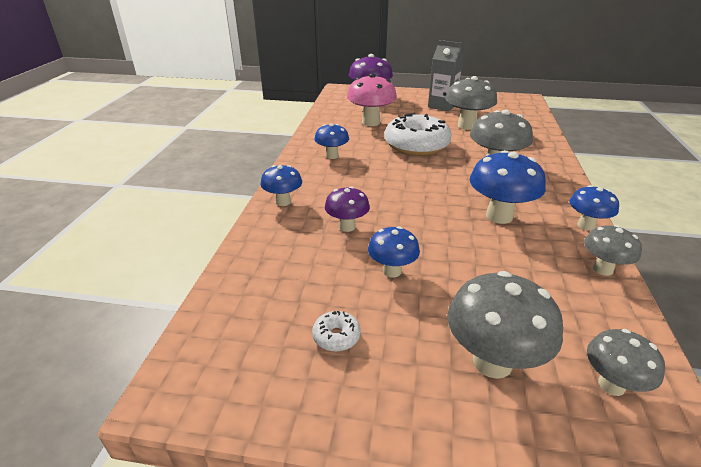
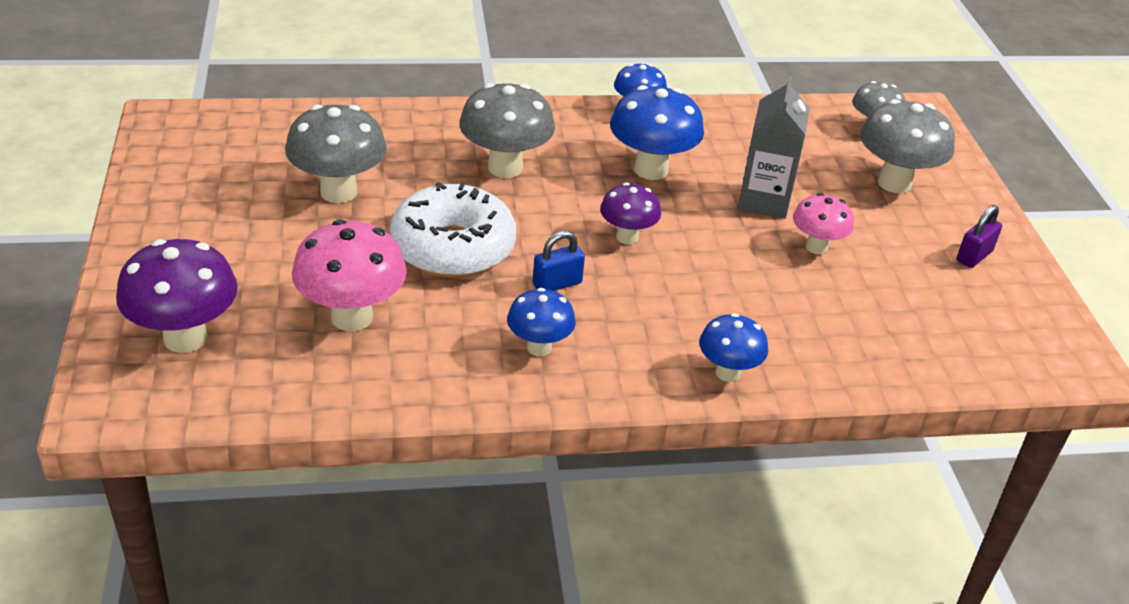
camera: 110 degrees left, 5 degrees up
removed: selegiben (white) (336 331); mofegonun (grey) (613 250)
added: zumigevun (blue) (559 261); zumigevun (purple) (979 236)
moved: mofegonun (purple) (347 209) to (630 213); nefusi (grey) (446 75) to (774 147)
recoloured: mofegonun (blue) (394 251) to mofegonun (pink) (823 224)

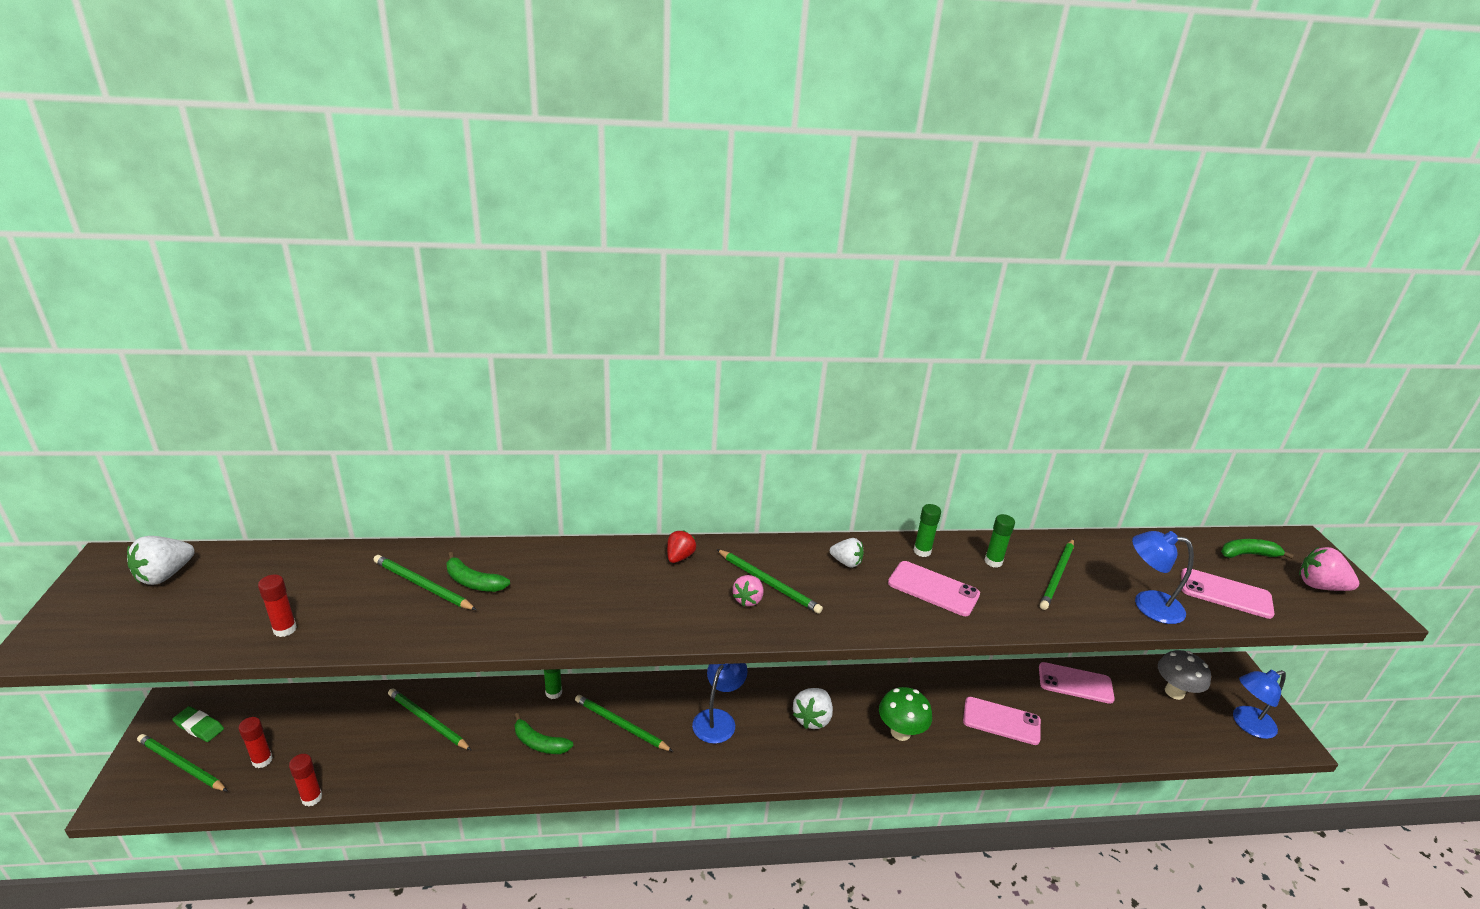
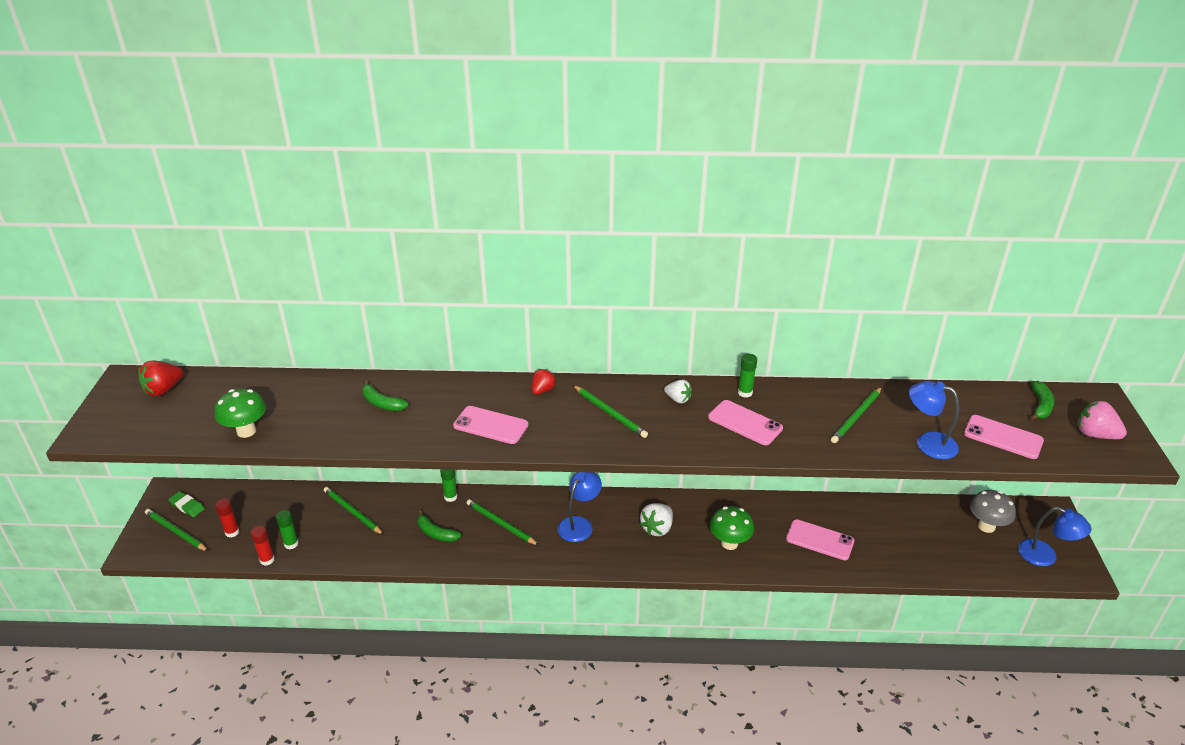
camera: 10 degrees right, 5 degrees up
removed: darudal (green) (425 582); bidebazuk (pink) (748 590)
moved: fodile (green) (1000 541) to (287 529); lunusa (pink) (1077 683) to (490 425)
replaced: fodile (red) (277 605) to mofegonun (green) (240 413)
recoloured: bidebazuk (white) (161 560) to bidebazuk (red) (160 378)
turned: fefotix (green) (1257 549) = (1042 400) 105 degrees clockwise; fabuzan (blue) (1259 704) = (1055 536) 135 degrees counterclockwise

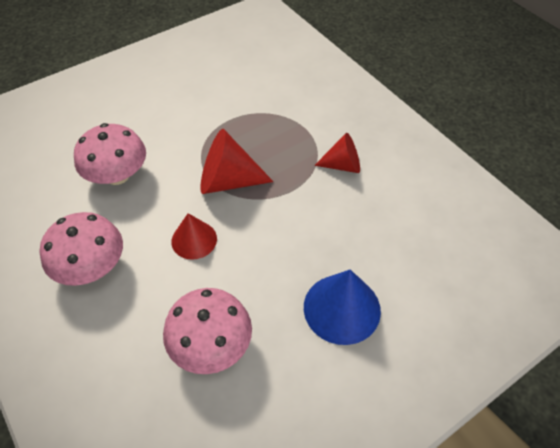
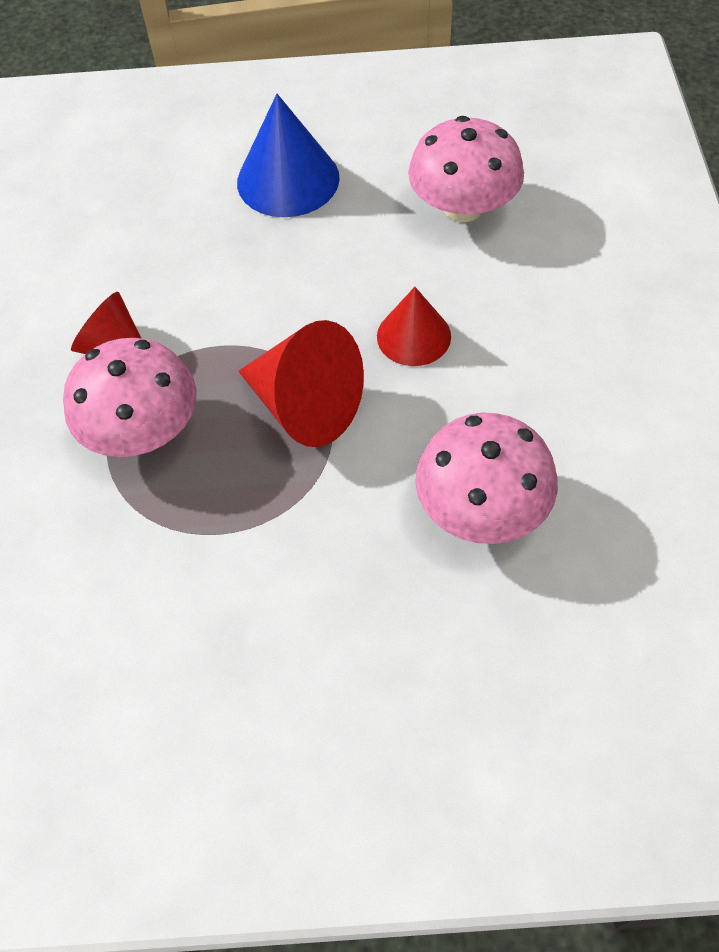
camera: 145 degrees left, 5 degrees up
moved: mofegonun (pink) (81 249) to (130 397)

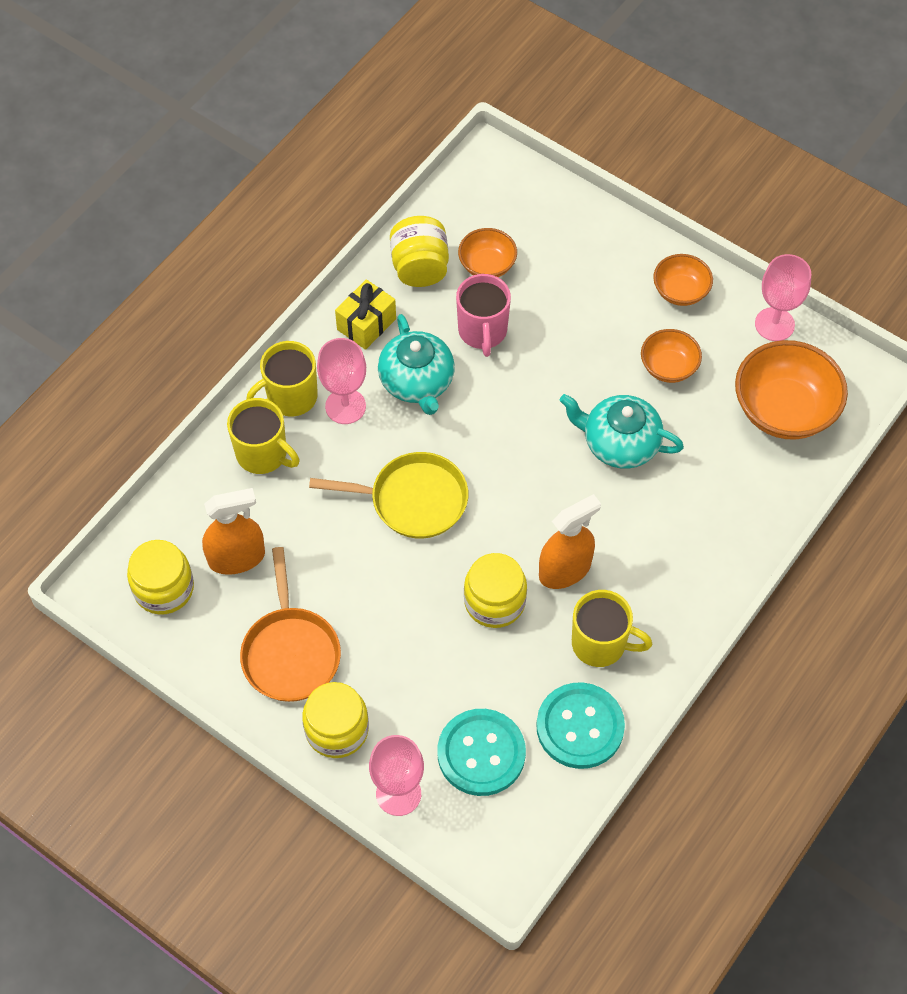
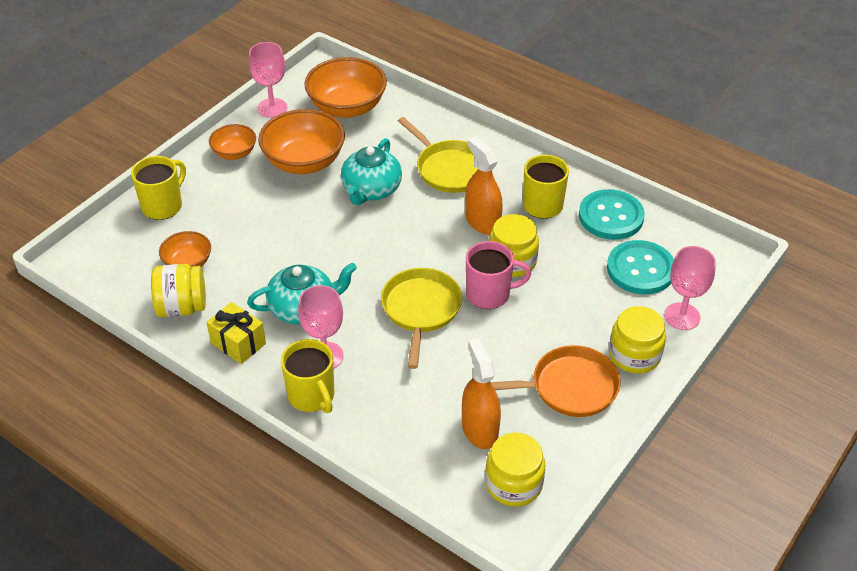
camera: 90 degrees left, 15 degrees down
added: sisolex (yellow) (438 155)
moved: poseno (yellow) (263 436) to (158 188); poseno (pink) (483 315) to (498 275)
resized: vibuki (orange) (671 356) = (301 141) x1.79

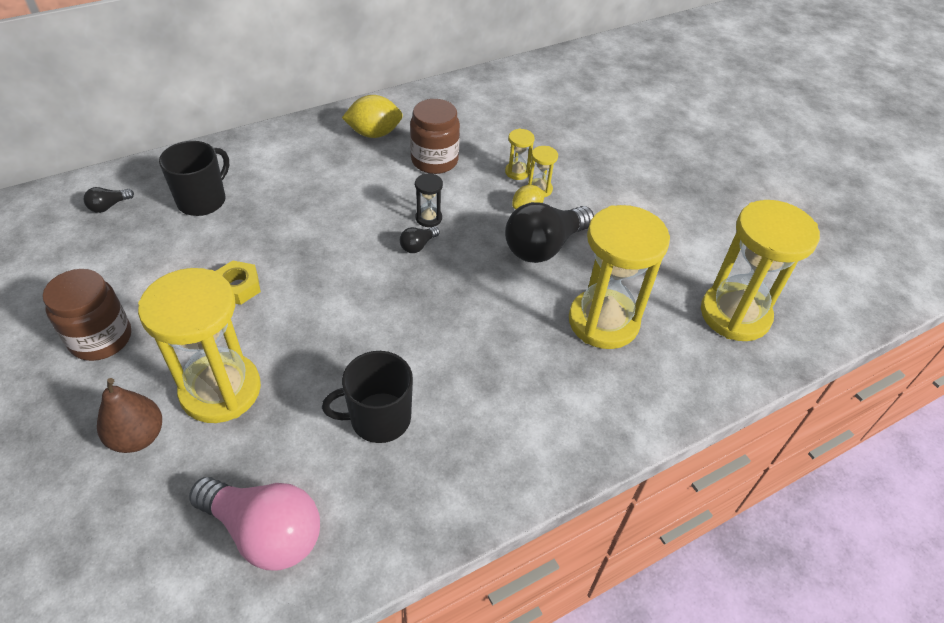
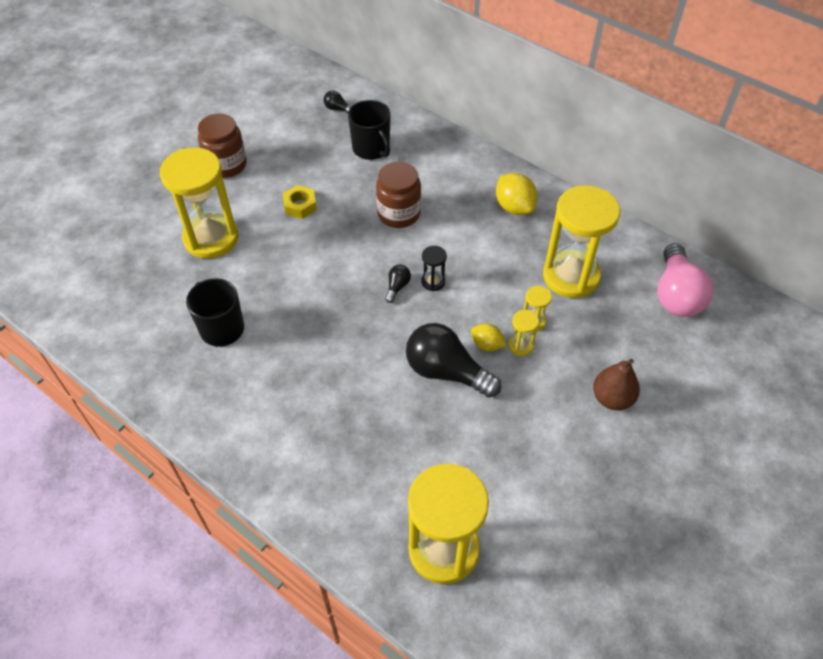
camera: 70 degrees right, 5 degrees up
moved: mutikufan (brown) (129 415) to (616 384); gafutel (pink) (254 524) to (685 280); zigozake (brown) (435 136) to (398 195); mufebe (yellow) (619 277) to (581 241)
turned: poseno (black) (194 178) = (369 130) 45 degrees clockwise; gafutel (black) (420 239) = (398 284) 90 degrees clockwise

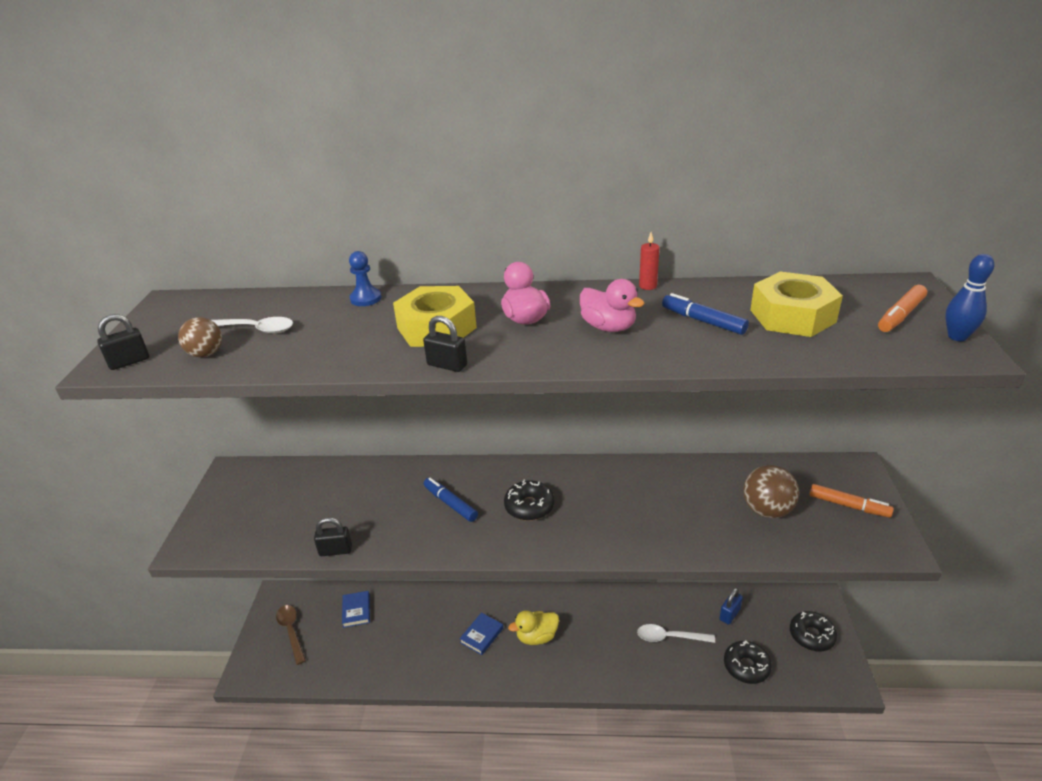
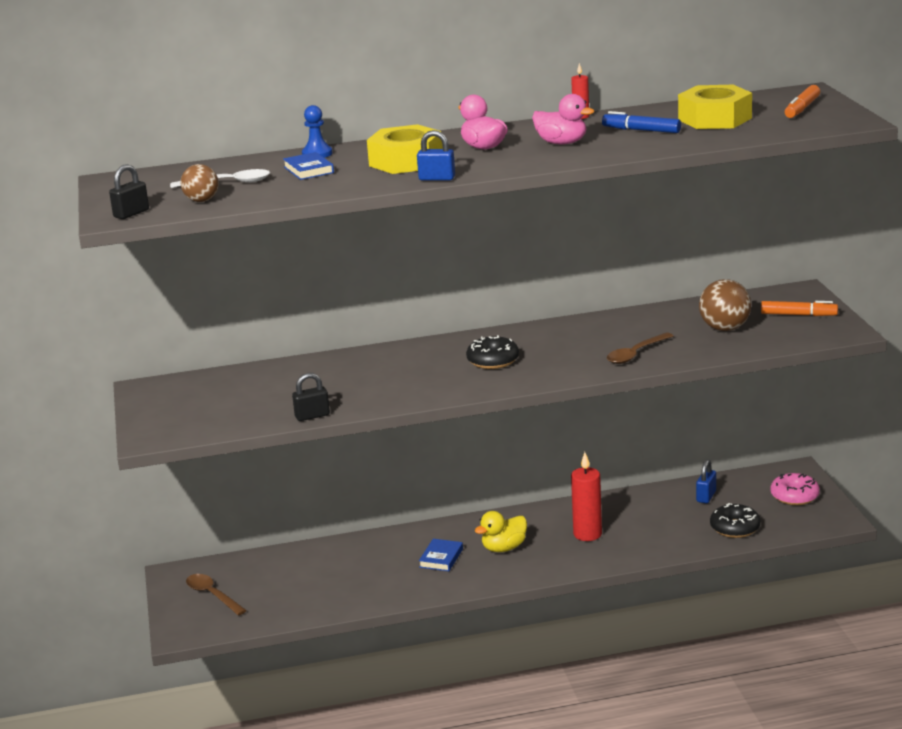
camera: 15 degrees left, 10 degrees down
removed: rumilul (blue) (451 500); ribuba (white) (676 633); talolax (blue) (969 297)
added: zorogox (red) (586 496); ribuba (brown) (640 348)
moved: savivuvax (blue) (356 609) to (308 166)
recoloured: zumigevun (black) (445 344) to zumigevun (blue) (436 155); selegiben (black) (813 631) to selegiben (pink) (795 489)

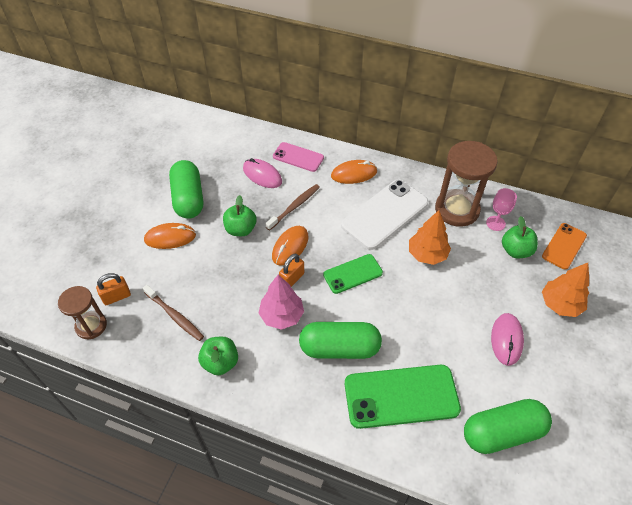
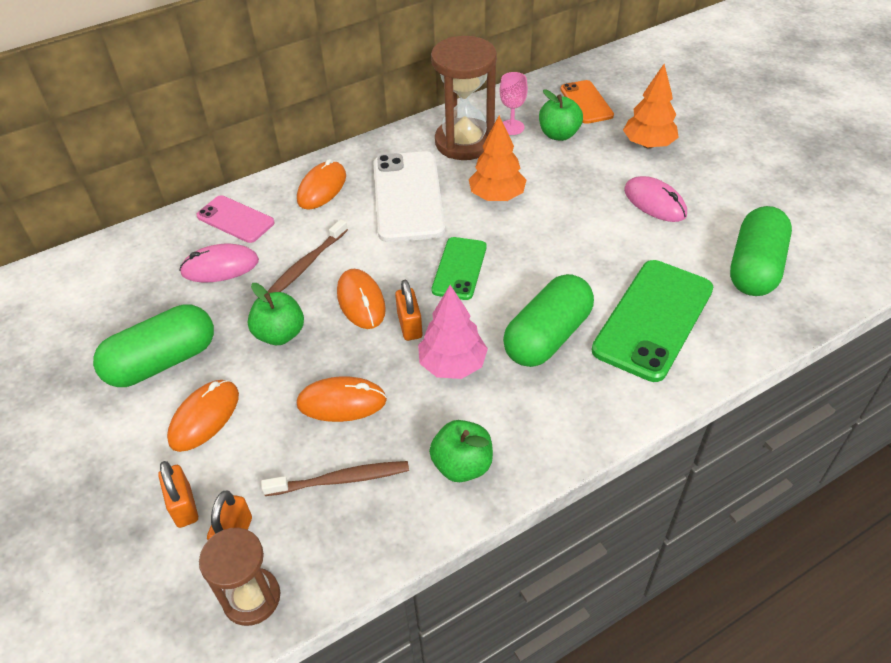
camera: 50 degrees left, 5 degrees down
added: zumigevun (orange) (178 494); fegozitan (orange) (342 399)
turned: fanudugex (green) (186 189) = (153 345) 60 degrees counterclockwise; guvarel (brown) (292 207) = (307 256) 135 degrees counterclockwise; lunusa (pink) (298 157) = (235 219) 60 degrees clockwise

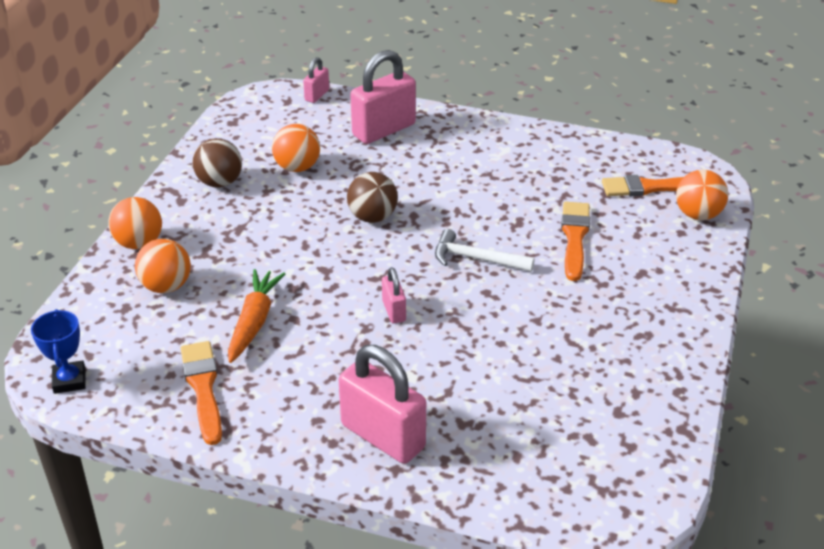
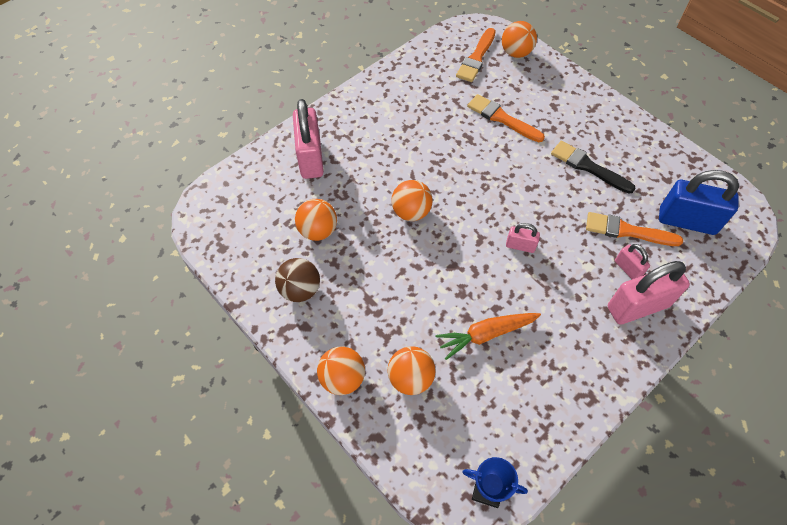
camera: 60 degrees left, 20 degrees up
removed: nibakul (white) (485 250)
added: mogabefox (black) (593 167); zumigevun (blue) (699 202)
moved: mogabefox (orange) (201 393) to (634 229); zumigevun (pink) (316 80) to (632 261)
recoloured: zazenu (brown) (372 197) to zazenu (orange) (412 200)
turned: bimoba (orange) (256 316) = (488 336) 60 degrees counterclockwise

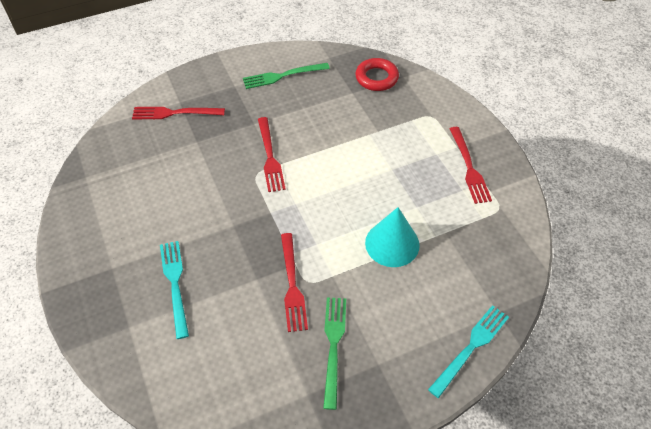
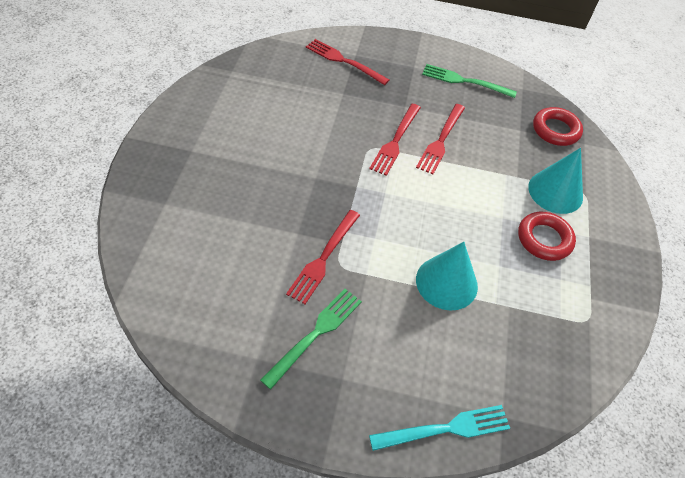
camera: 30 degrees right, 0 degrees up
removed: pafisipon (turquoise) (174 290)
added: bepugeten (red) (547 236); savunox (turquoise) (555 181)
moved: pafisipon (red) (471 165) to (440 139)

